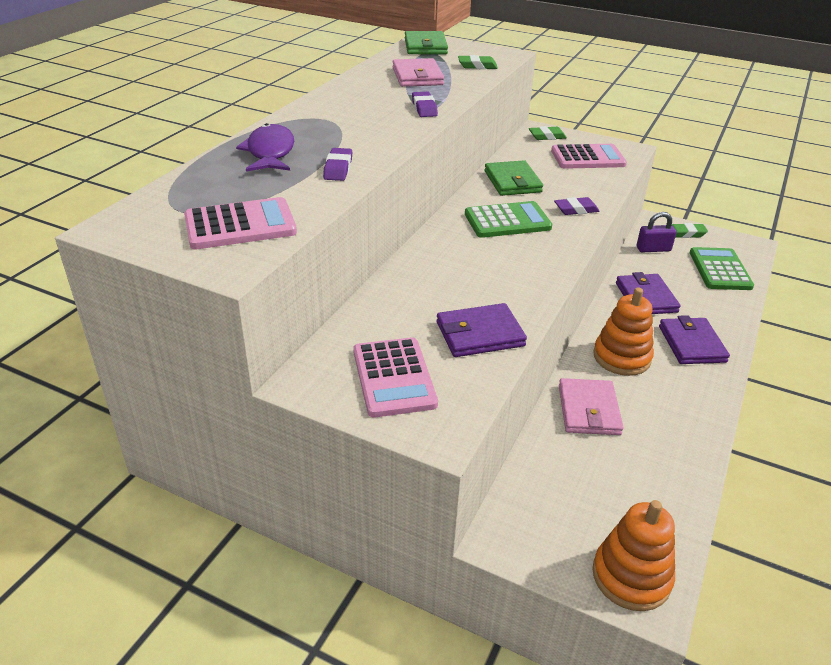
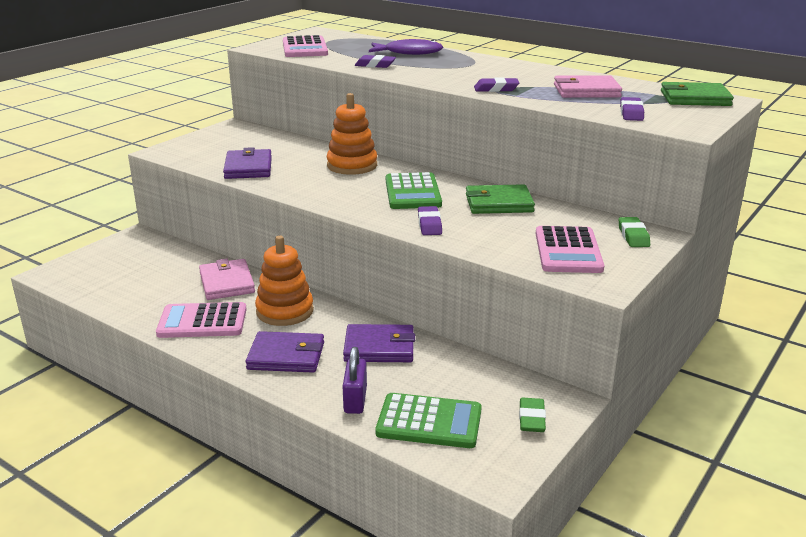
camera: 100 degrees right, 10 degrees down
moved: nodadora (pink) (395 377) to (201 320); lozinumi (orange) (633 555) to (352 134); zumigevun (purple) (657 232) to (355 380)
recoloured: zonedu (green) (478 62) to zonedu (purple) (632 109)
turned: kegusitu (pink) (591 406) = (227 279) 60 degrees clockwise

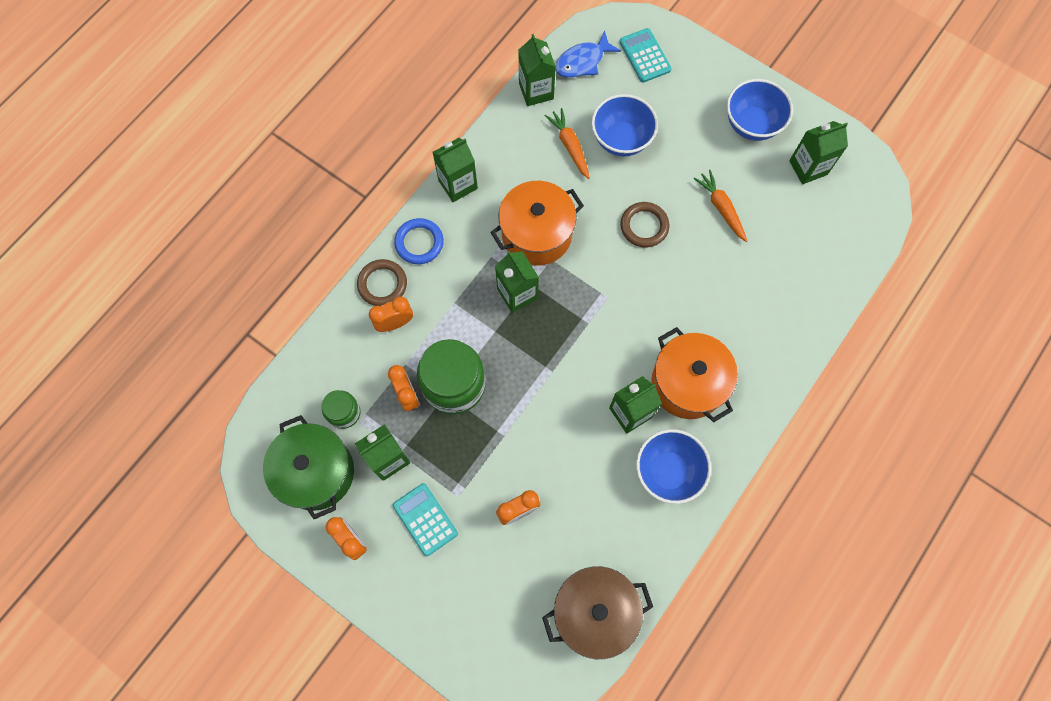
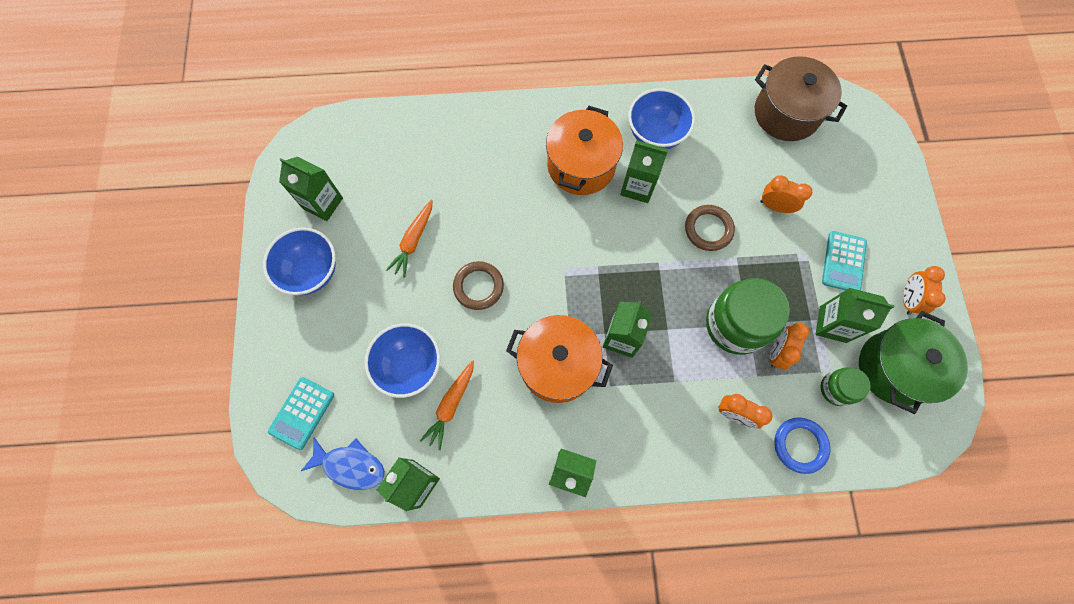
camera: 130 degrees left, 0 degrees up
moved: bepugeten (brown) (382 282) to (710 228); bepugeten (blue) (419 241) to (802 445)

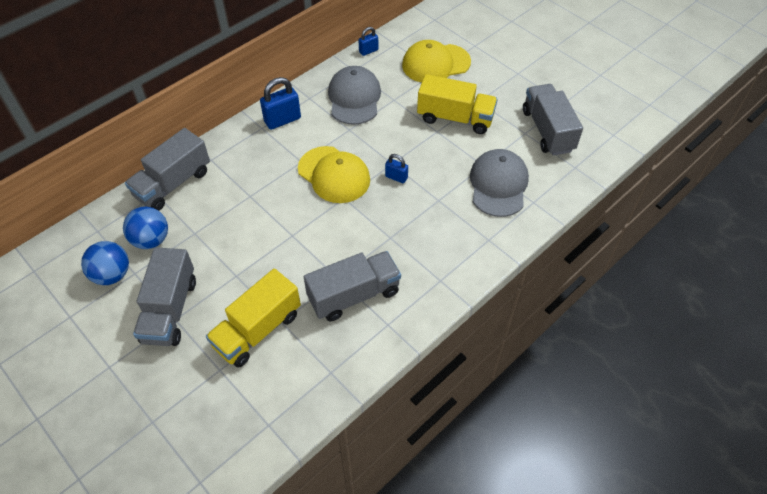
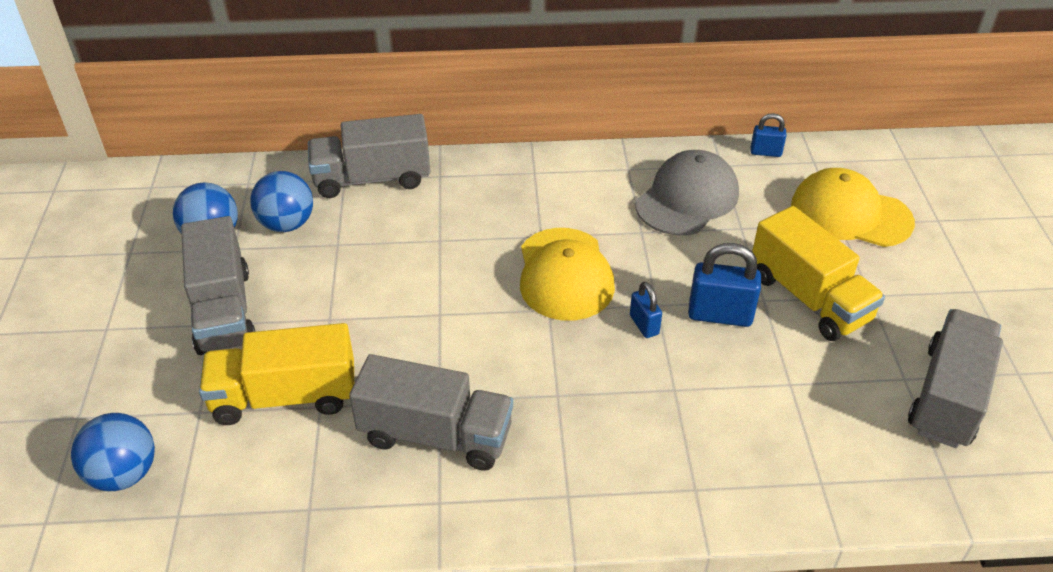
camera: 40 degrees right, 10 degrees down
removed: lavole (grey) (499 183)
added: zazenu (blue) (113 452)
moved: zumigevun (blue) (280 103) to (724 285)
turned: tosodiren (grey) (164 296) = (218 285) 60 degrees counterclockwise

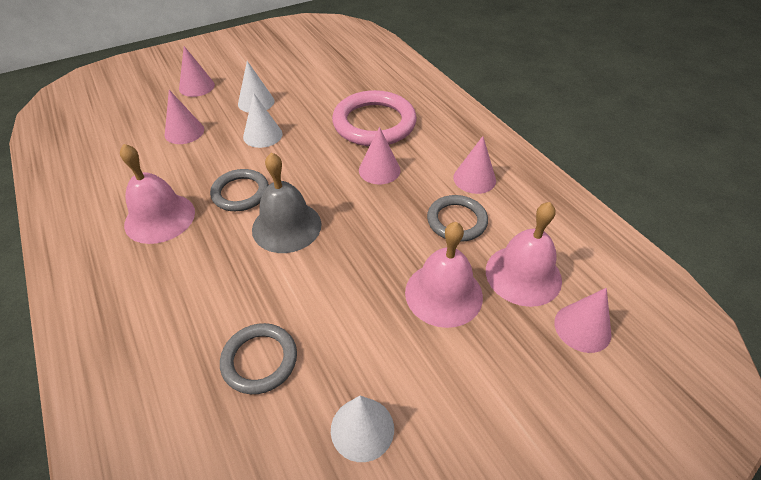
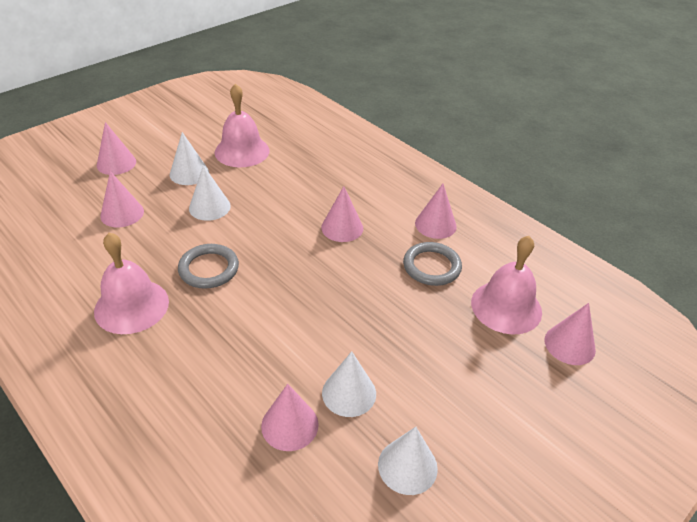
camera: 15 degrees left, 5 degrees down
removed: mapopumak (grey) (287 202); bepugeten (pink) (374 118)
added: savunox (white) (349 384)
moved: mapopumak (pink) (444 275) to (242 125)
replaced: bepugeten (grey) (258 358) to savunox (pink) (290 417)

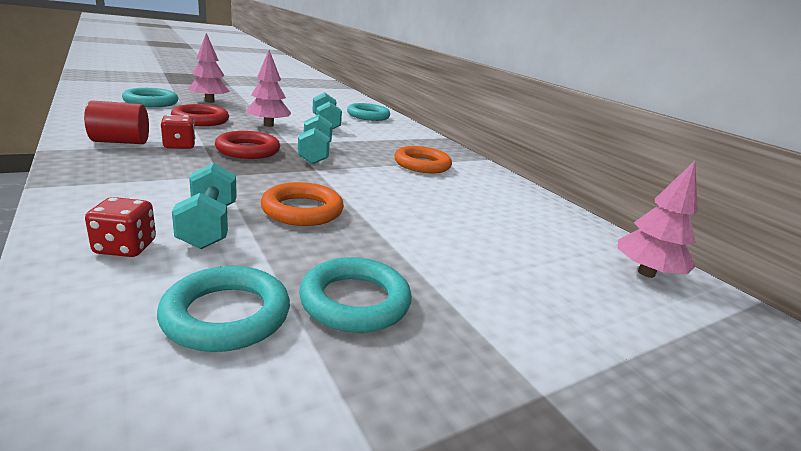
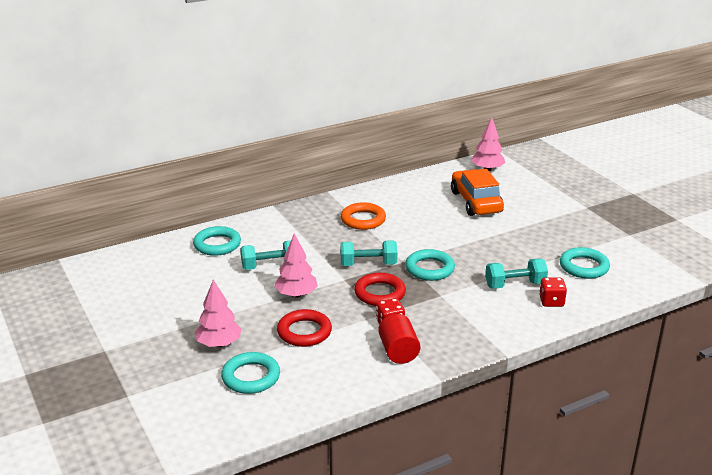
camera: 85 degrees left, 5 degrees up
removed: bepugeten (orange) (302 204)
added: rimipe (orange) (477 192)
moved: bepugeten (turquoise) (355 295) to (430 265)

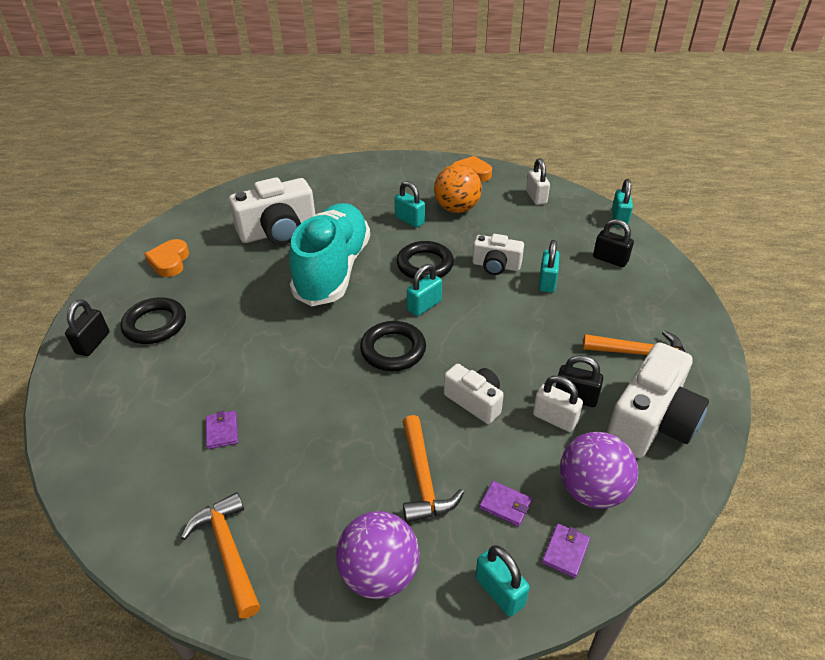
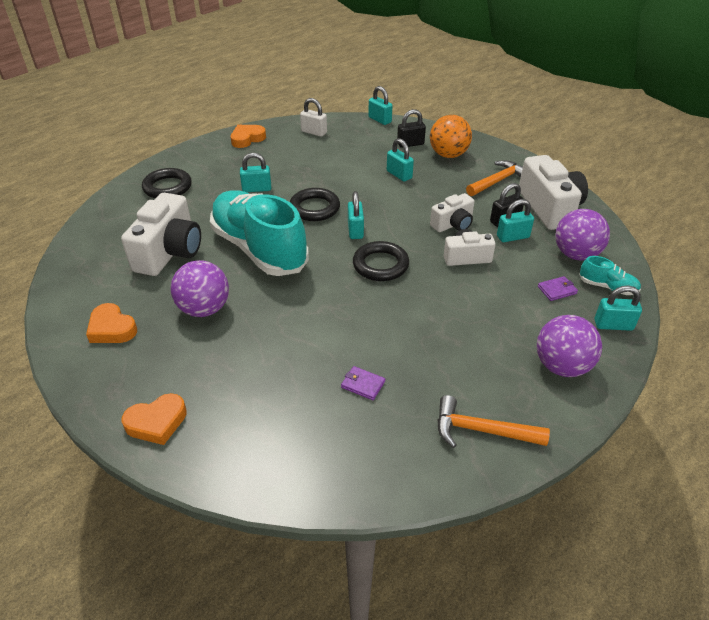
camera: 50 degrees left, 0 degrees up
removed: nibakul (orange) (433 469)
added: zazenu (purple) (200 288)
moved: bepugeten (black) (153 320) to (167 183); zazenu (orange) (458 188) to (451 136); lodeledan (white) (498 254) to (452 212)
replaced: zumigevun (black) (87 328) to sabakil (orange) (154 419); kegusitu (purple) (566 550) to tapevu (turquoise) (610 275)
recoloured: zumigevun (white) (558 404) to zumigevun (turquoise) (515 220)

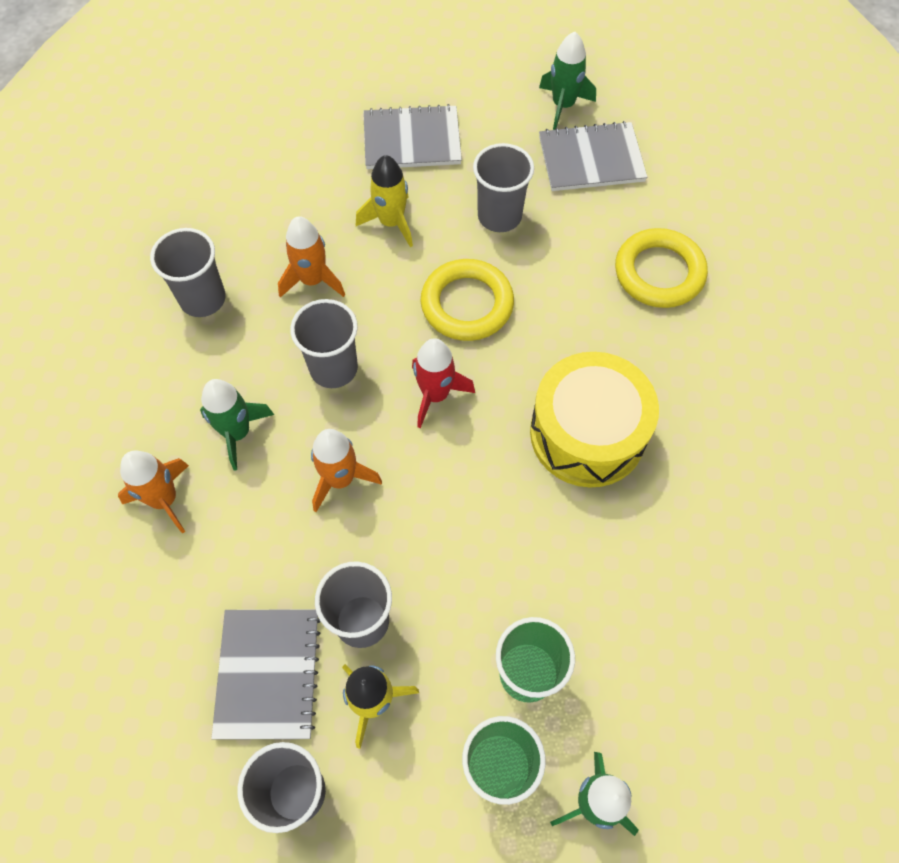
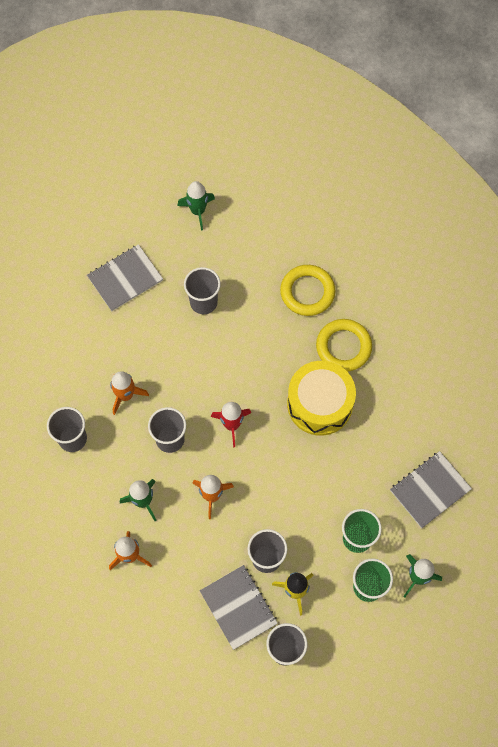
camera: 30 degrees left, 5 degrees up
removed: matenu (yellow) (384 201)
moved: bepugeten (yellow) (467 300) to (344 345); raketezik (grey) (593 156) to (431 489)

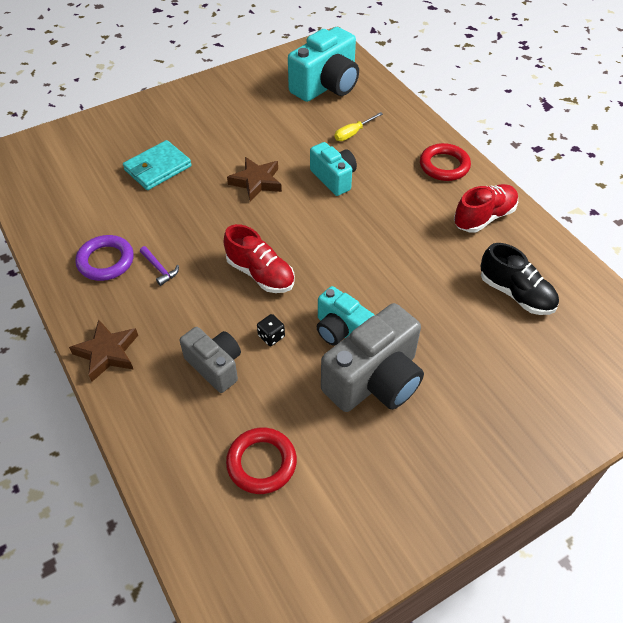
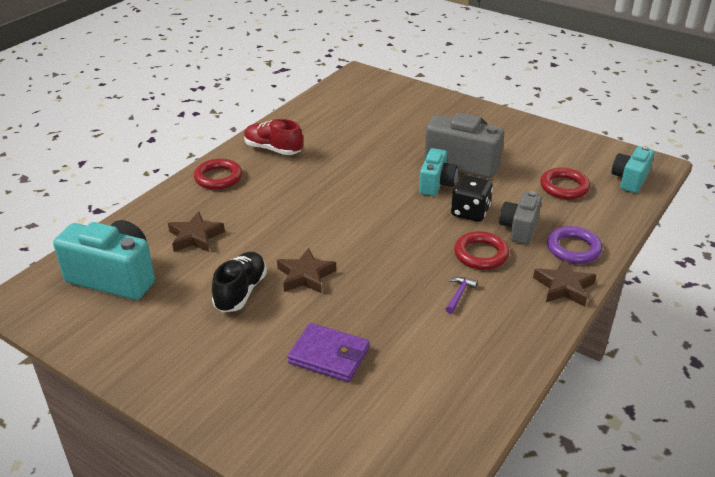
camera: 115 degrees left, 15 degrees down
removed: tapevu (red) (259 258)
added: bepugeten (red) (481 250)
moved: bepugeten (purple) (104 258) to (574 245); lodeledan (turquoise) (333 169) to (632 169); tapevu (black) (520 279) to (239 282)
replaced: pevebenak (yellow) (358 126) to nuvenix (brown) (196 231)
recoloured: kegusitu (turquoise) (157 165) to kegusitu (purple) (328 352)
resized: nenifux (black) (271 330) = (472 198) x1.92

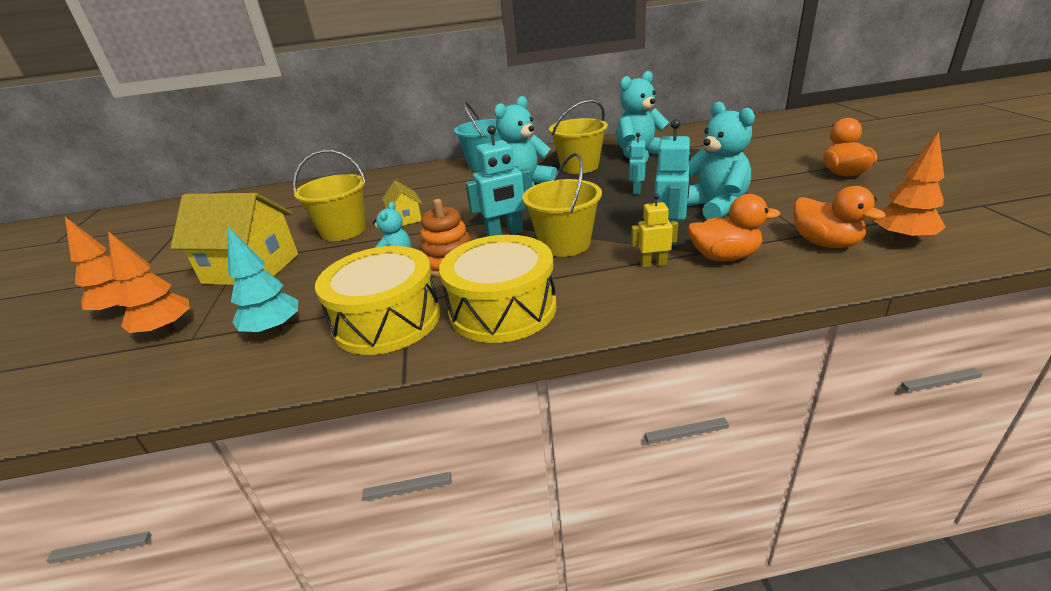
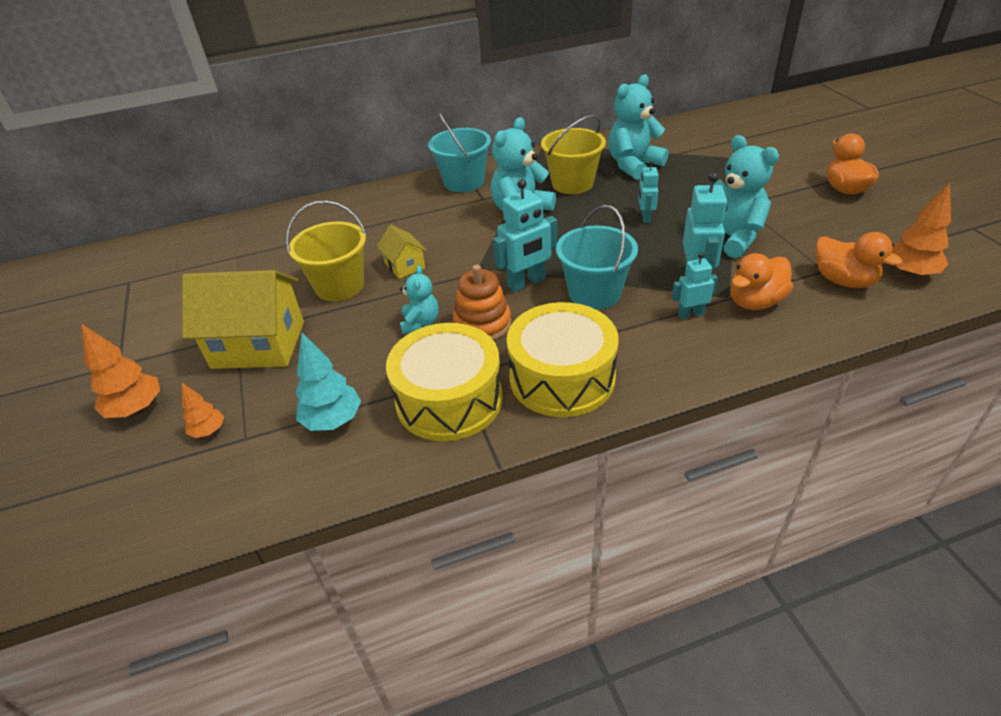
camera: 10 degrees left, 10 degrees up
recoloured: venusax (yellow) (562 205) to venusax (turquoise) (597 257); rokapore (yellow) (654 230) to rokapore (turquoise) (695 286)
turned: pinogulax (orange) (734 227) = (762 281) 150 degrees clockwise
resized: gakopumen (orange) (149 283) = (203 410) x0.59

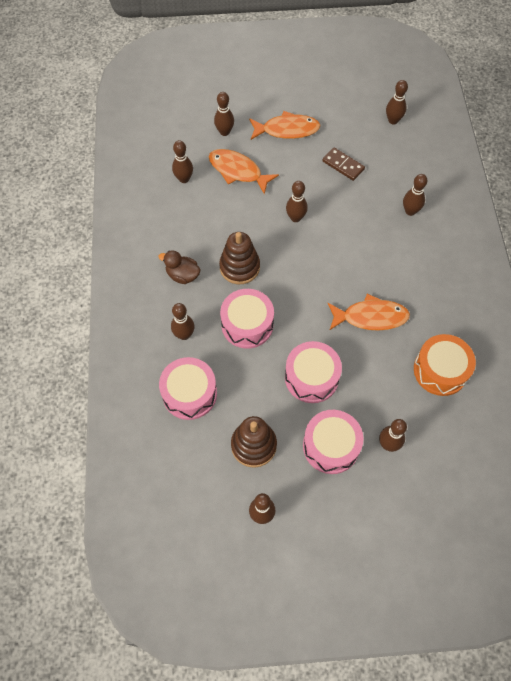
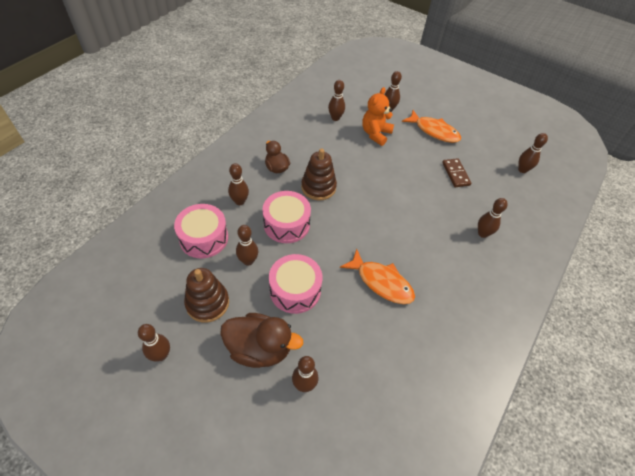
camera: 35 degrees right, 10 degrees down
removed: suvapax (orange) (445 365)
moved: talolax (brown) (297 201) to (247 245)
replaced: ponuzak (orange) (244 171) to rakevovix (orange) (378 116); suvapax (pink) (333 442) to pinogulax (brown) (261 340)

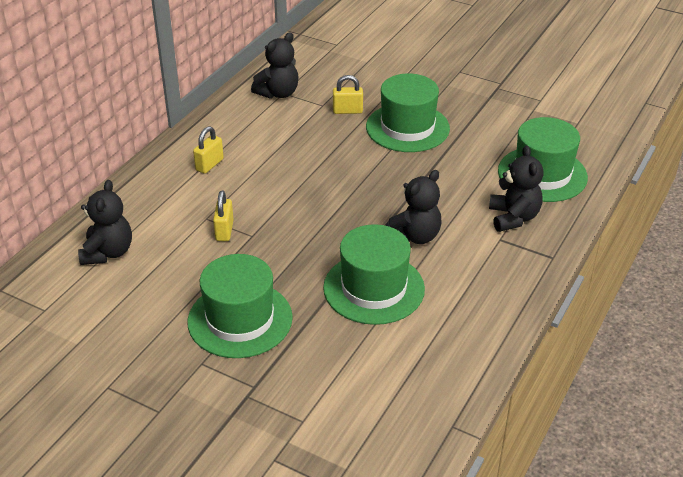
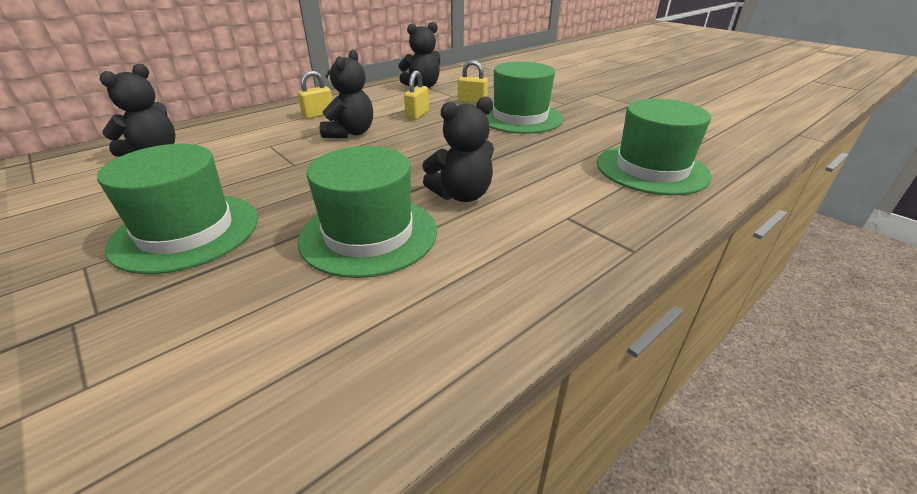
camera: 20 degrees right, 5 degrees down
moved: zumigevun (yellow) (223 215) to (416 95); rakevovix (black) (516 189) to (346 94)

